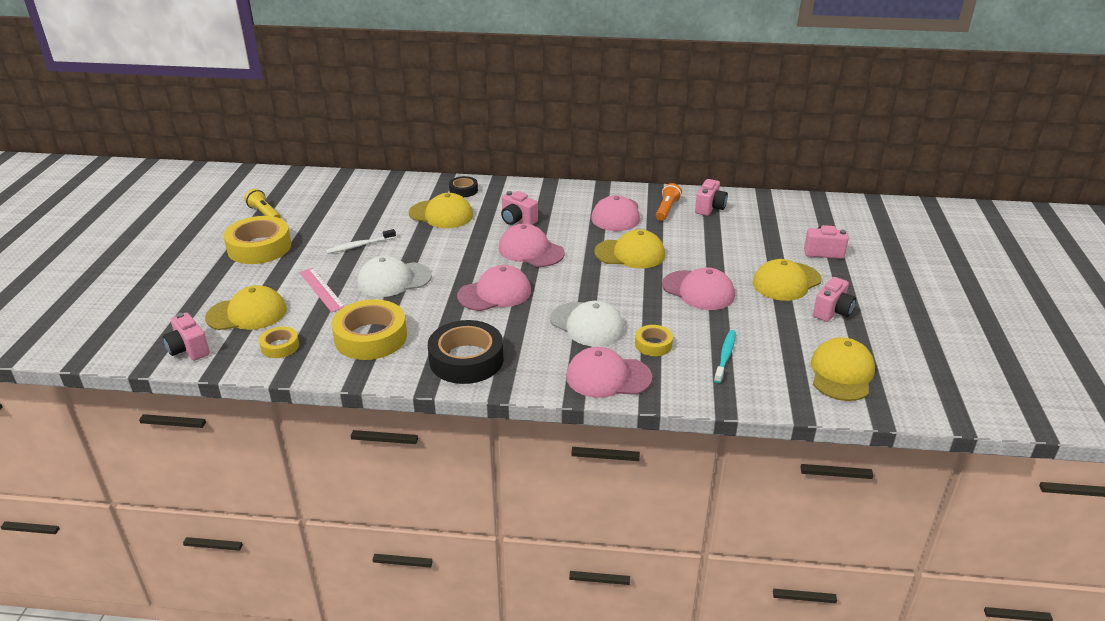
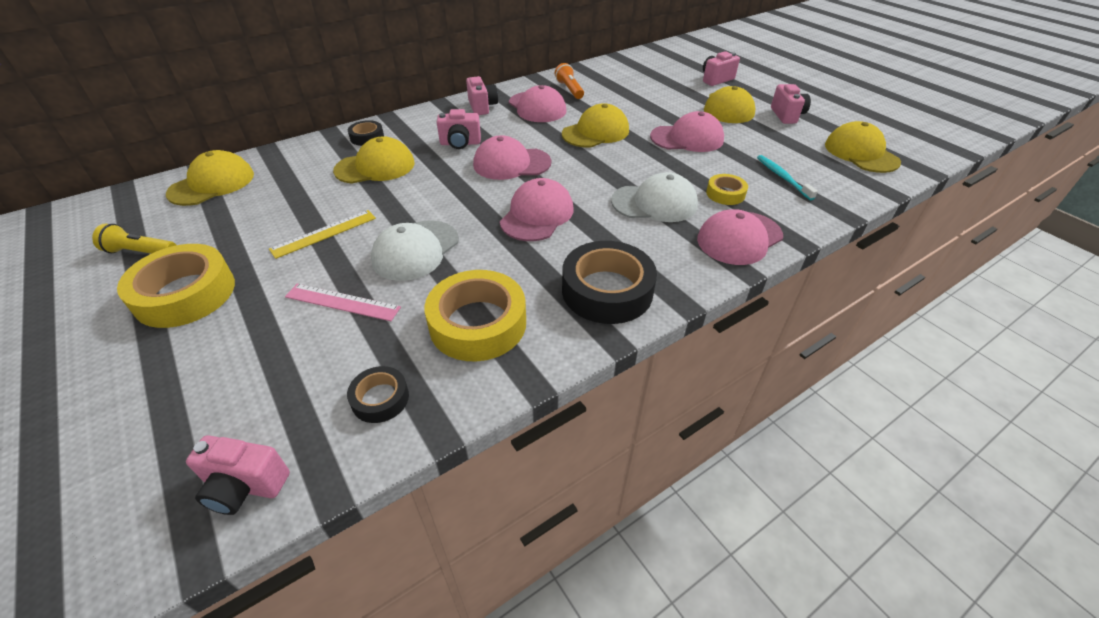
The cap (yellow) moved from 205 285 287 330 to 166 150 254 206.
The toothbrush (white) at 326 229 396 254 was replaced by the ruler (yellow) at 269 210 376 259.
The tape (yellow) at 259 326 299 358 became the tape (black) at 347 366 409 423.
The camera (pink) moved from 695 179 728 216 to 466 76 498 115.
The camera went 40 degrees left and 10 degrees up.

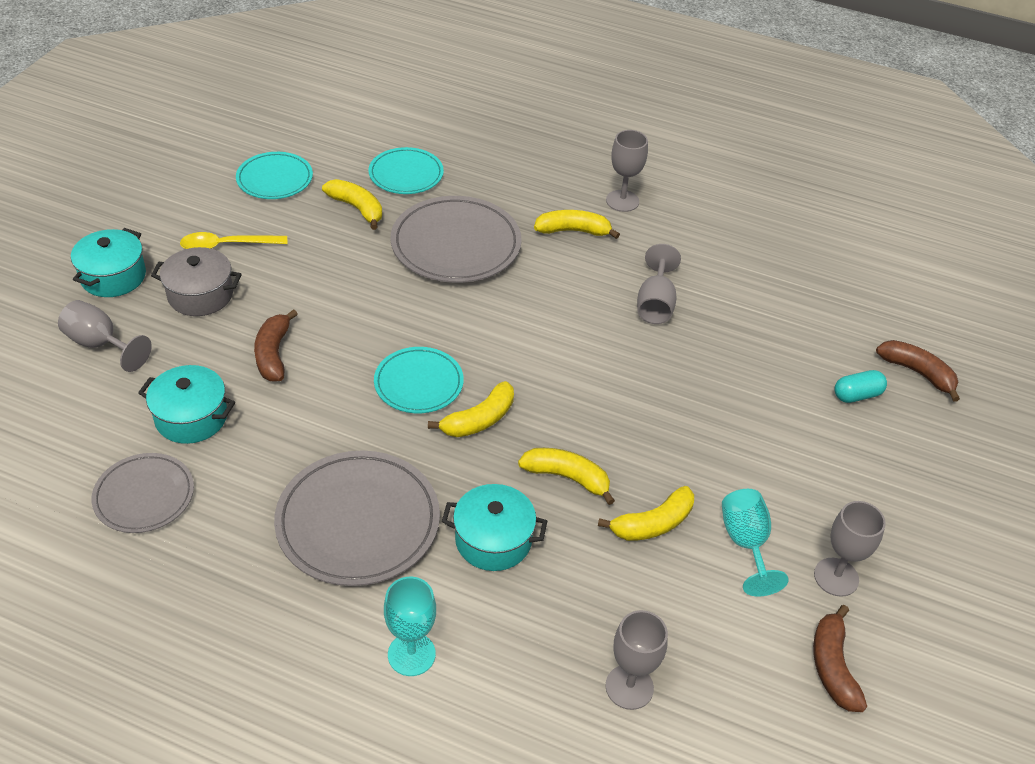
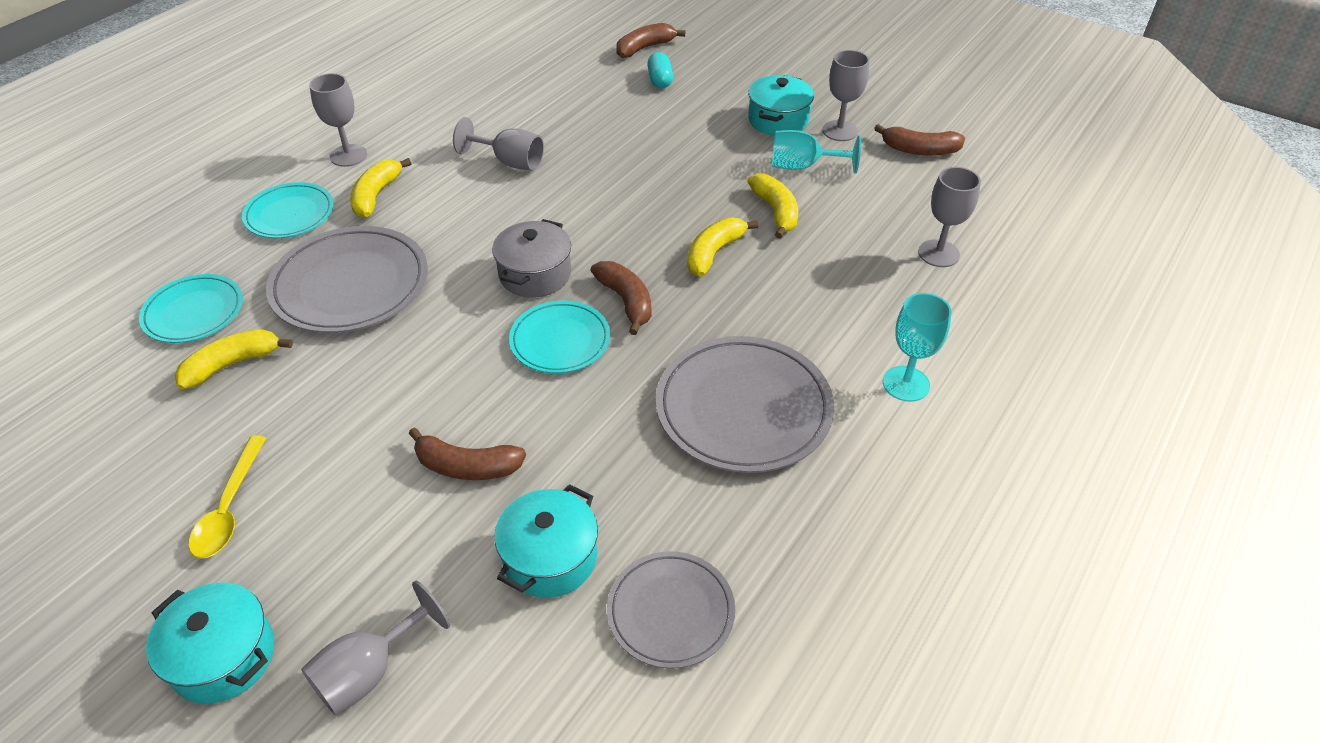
The plate (turquoise) moved from 236 152 313 199 to 242 182 334 238.
The pot (grey) moved from 151 247 242 316 to 492 219 571 298.
The banana (yellow) at 428 381 514 437 became the banana (brown) at 591 261 651 335.
The pot (turquoise) moved from 442 484 547 571 to 748 75 814 136.
The camera went 75 degrees left and 0 degrees up.

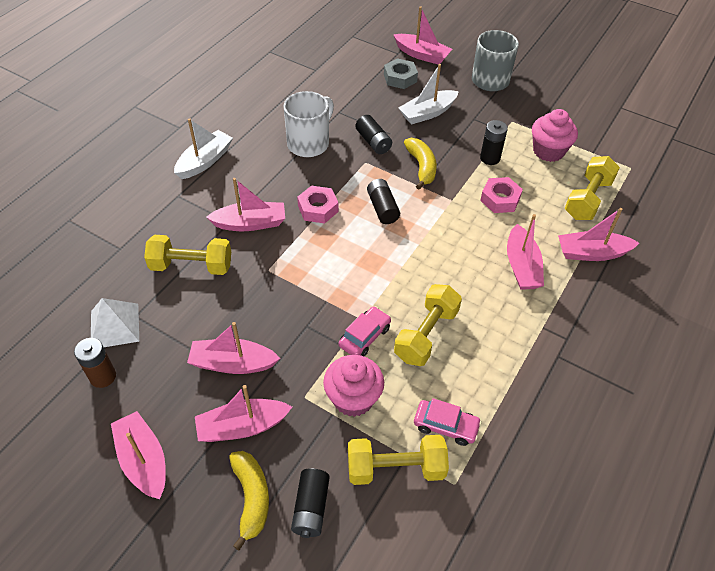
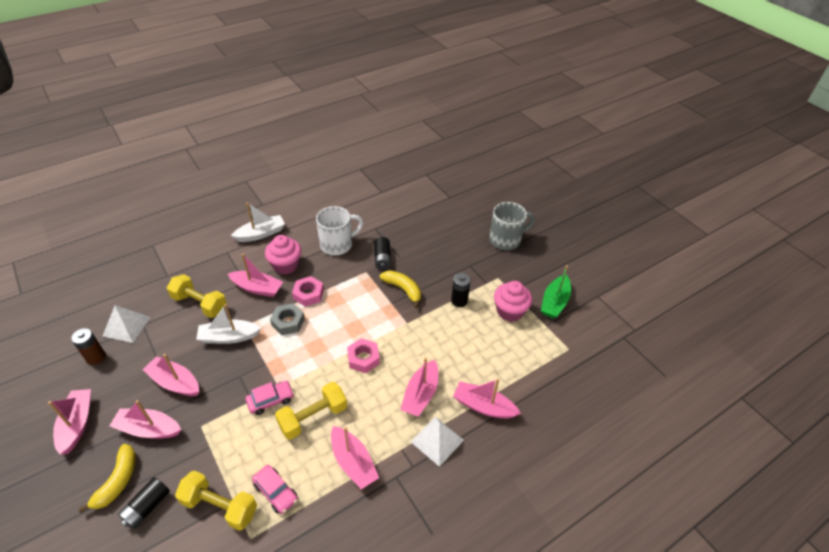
The boat (white) moved from 398 64 459 125 to 196 304 261 344.
The cupcake (pink) moved from 323 355 384 417 to 265 235 301 275.
The nut (grey) moved from 384 58 418 89 to 270 303 305 335.
The boat (pink) moved from 393 6 452 64 to 331 426 379 489.
The nut (pink) moved from 480 177 523 213 to 347 338 380 373.
The banana (yellow) at 404 138 437 190 turned 60 degrees counterclockwise.
The pyramid (white) at 411 417 464 467 appeared.
The boat (green) at 541 265 571 319 appeared.
The battery (black) at 367 179 400 224 disappeared.
The dumbbell (yellow) at 565 156 620 220 disappeared.
The camera went 25 degrees right and 5 degrees down.

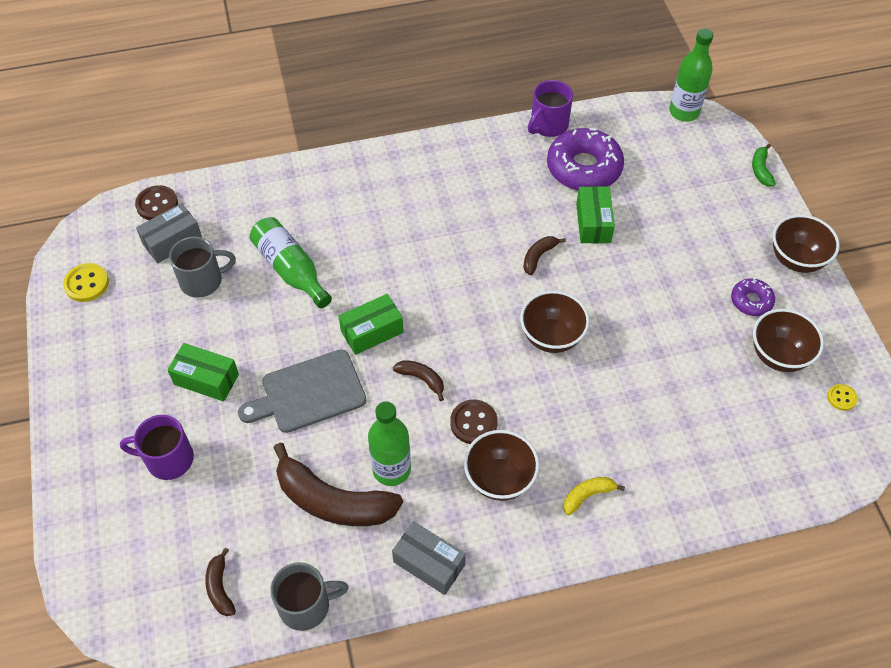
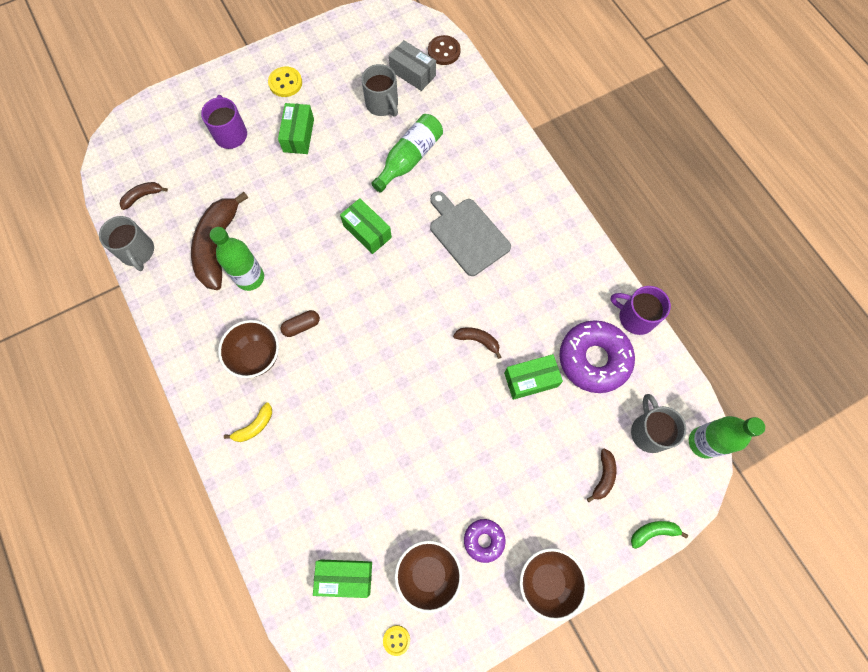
The banana (yellow) at 564 477 625 515 turned 90 degrees clockwise.
The button (yellow) moved from 63 263 109 302 to 268 66 302 97.
The button (brown) at 450 400 498 444 was replaced by the capsule (brown) at 281 310 320 337.
The box (green) at 313 560 372 598 appeared.
The cutting board (grey) moved from 238 350 366 433 to 430 191 511 276.
The banana (brown) moved from 393 360 444 401 to 587 449 616 502.
The mug (grey) at 631 394 686 453 appeared.
The box (grey) at 392 521 466 595 disappeared.
The bowl (brown) at 520 291 589 353 disappeared.
The camera went 75 degrees right and 15 degrees up.

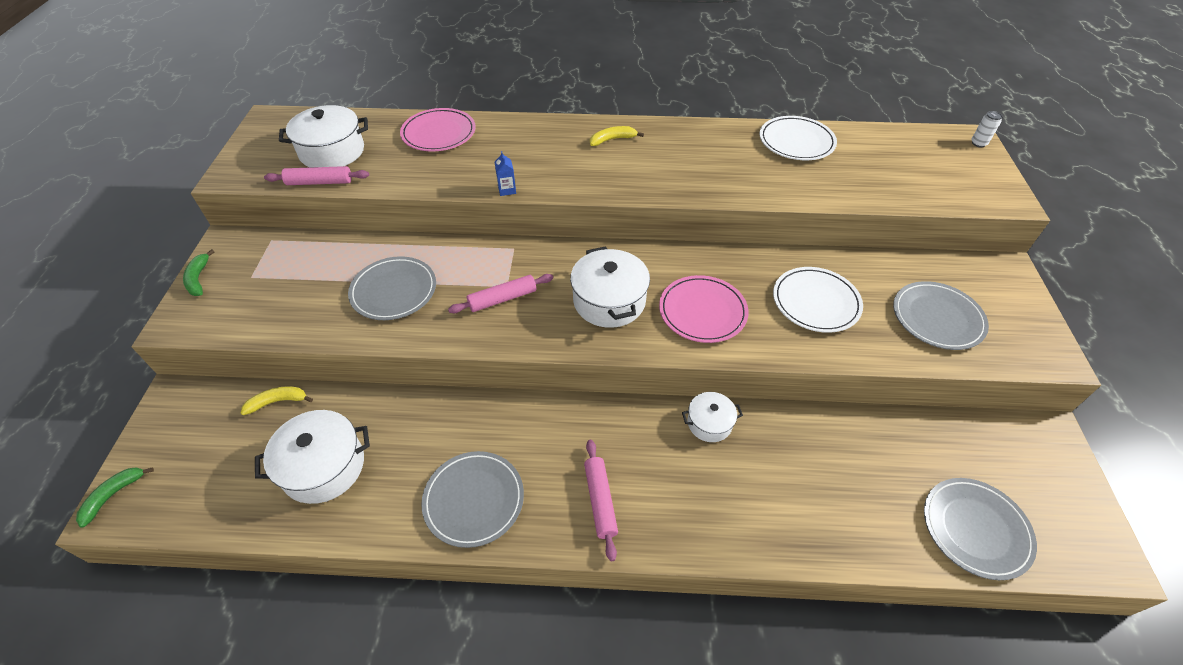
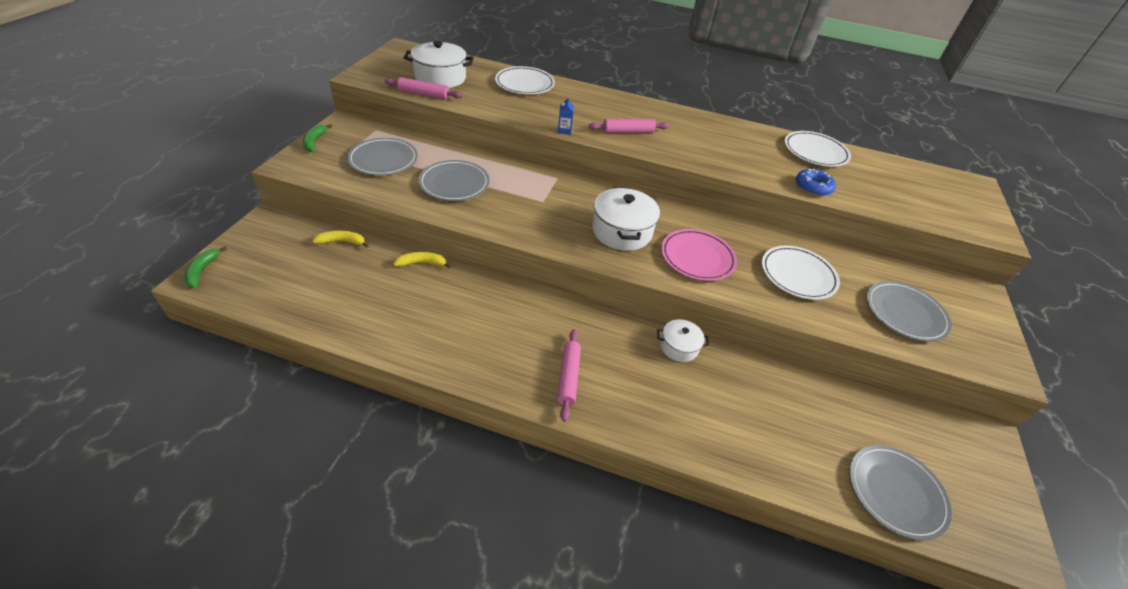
The banana (green) at 76 467 154 528 turned 45 degrees counterclockwise.
The plate (grey) moved from 421 451 524 548 to 347 138 418 176.
The banana (yellow) moved from 590 126 644 146 to 394 252 451 268.
The plate (pink) at 400 108 476 151 became the plate (white) at 495 66 555 94.
The rolling pin (pink) moved from 448 274 553 313 to 589 119 669 133.
The donut (blue) at 796 168 836 196 appeared.
The pot (white) at 255 410 370 504 disappeared.
The can (white) at 972 111 1003 147 disappeared.
The camera went 10 degrees right and 5 degrees down.

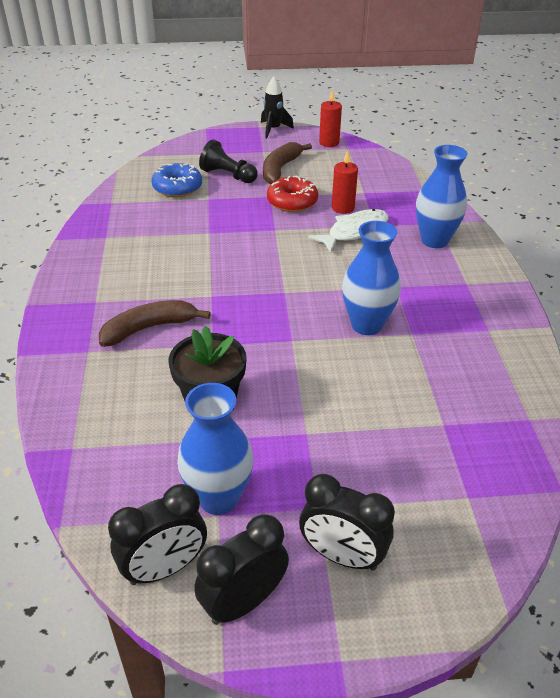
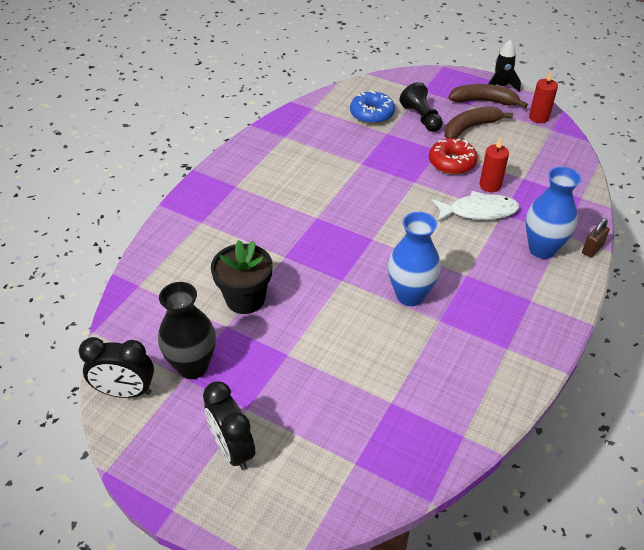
The vase (blue) at 177 383 253 515 became the vase (black) at 158 282 216 379.
The banana (brown) moved from 99 300 211 347 to 449 84 528 108.
The padlock (brown) at 582 218 610 258 appeared.
The clock (black) at 194 514 289 625 disappeared.
The camera went 35 degrees right and 5 degrees up.

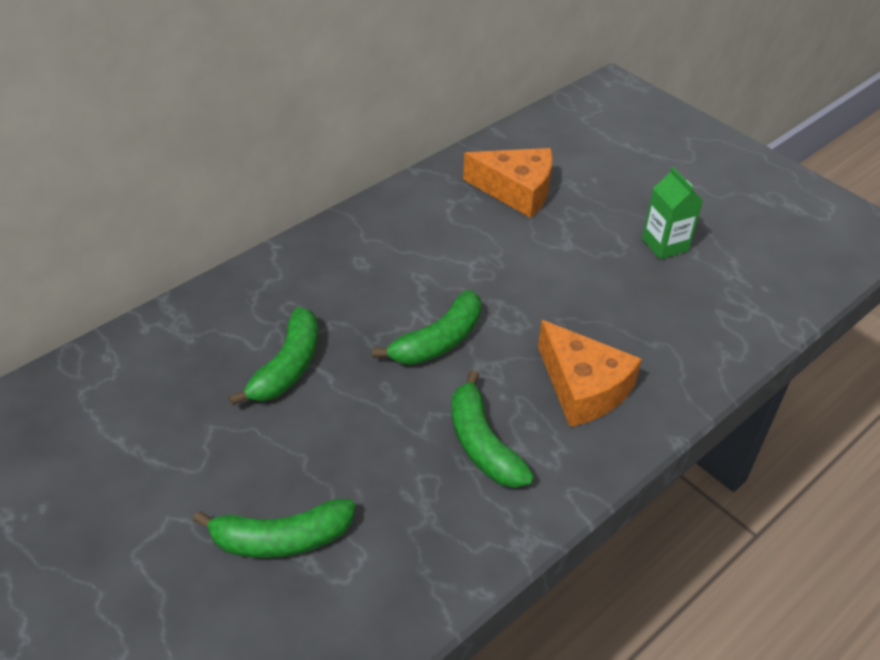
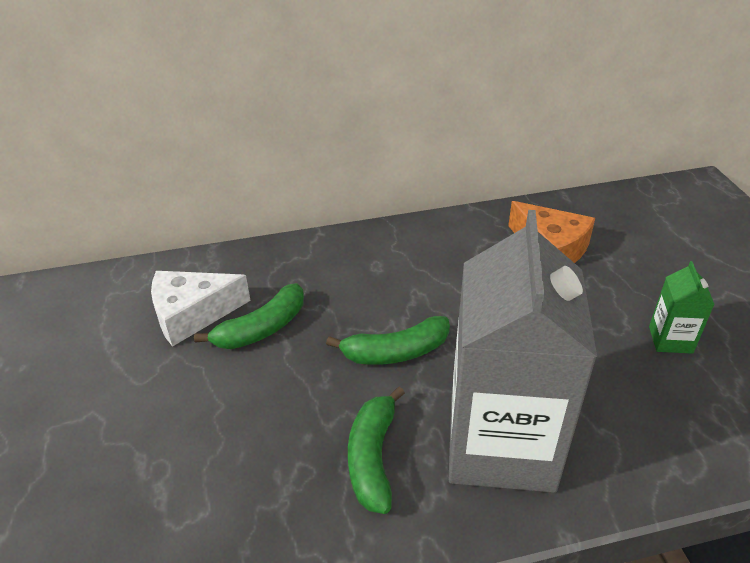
The cheese (white) at 151 271 251 347 appeared.
The cheese (orange) at 538 320 642 427 was replaced by the carton (grey) at 449 210 597 493.
The banana (green) at 193 499 355 558 disappeared.
The camera went 30 degrees right and 5 degrees down.

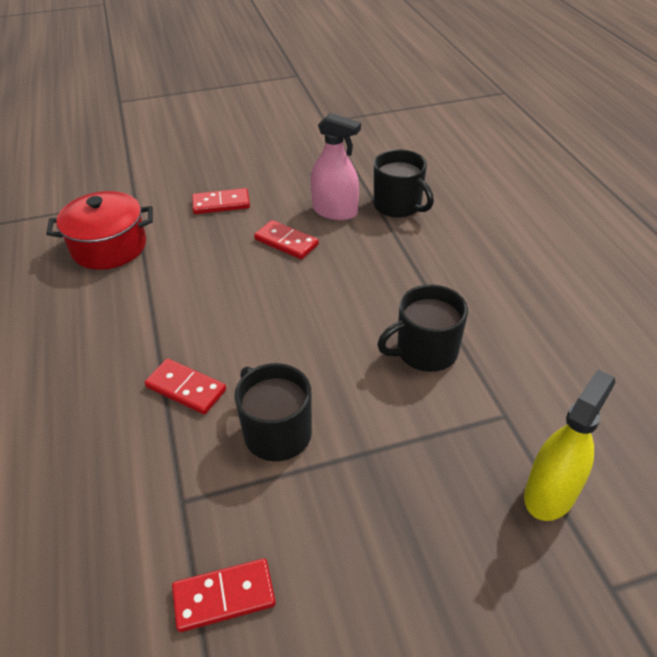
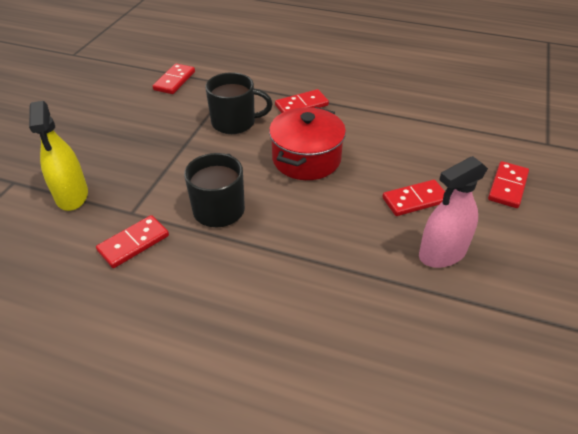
The domino (red) at 96 215 169 268 appeared.
The pot (red) moved from 46 191 153 270 to 269 107 346 180.
The mug (black) at 374 150 434 218 disappeared.
The camera went 125 degrees right and 0 degrees up.

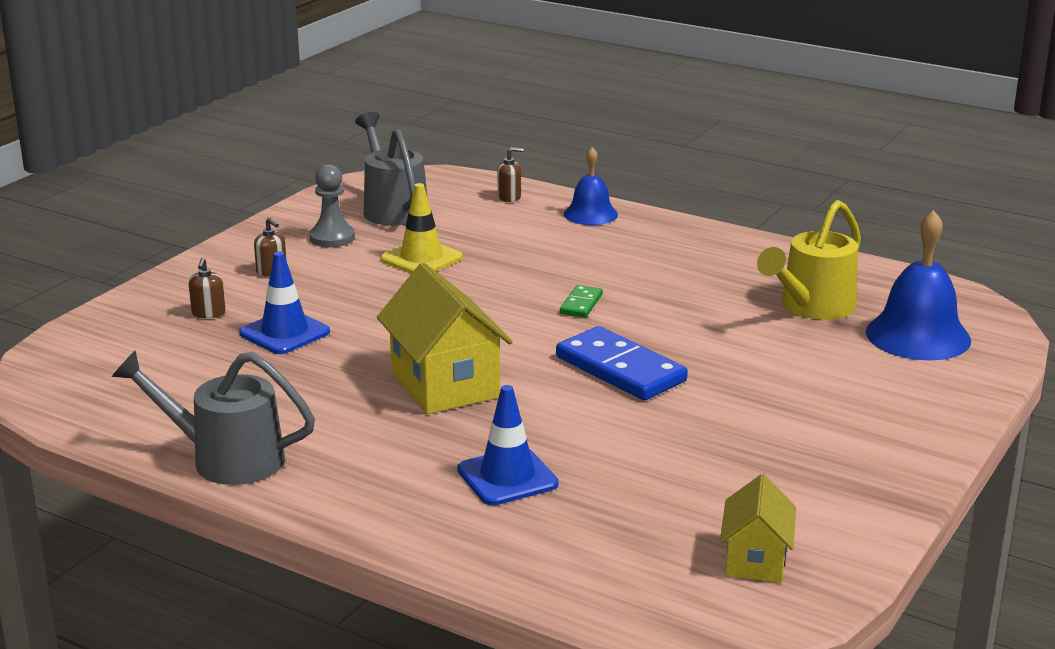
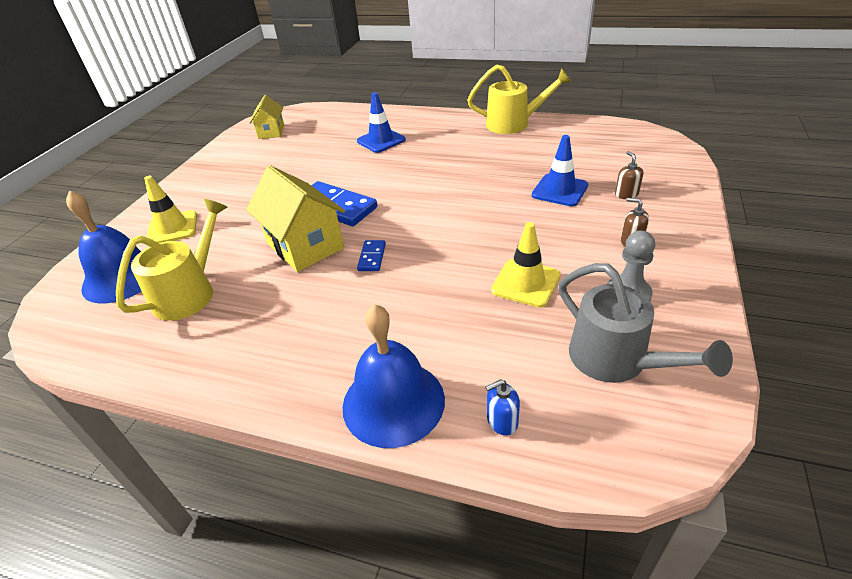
The traffic cone (yellow) at 144 176 197 243 appeared.
The house (yellow) moved from 377 263 513 414 to 246 165 345 272.
The bell (blue) at 564 147 618 225 changed to 1.62 times the size.
The domino (green) at 560 285 603 317 became the domino (blue) at 357 240 386 271.
The watering can (grey) at 112 351 315 485 became the watering can (yellow) at 467 65 572 134.
The soap dispenser (brown) at 498 147 524 202 became the soap dispenser (blue) at 485 379 520 435.
The camera went 170 degrees right and 15 degrees up.

